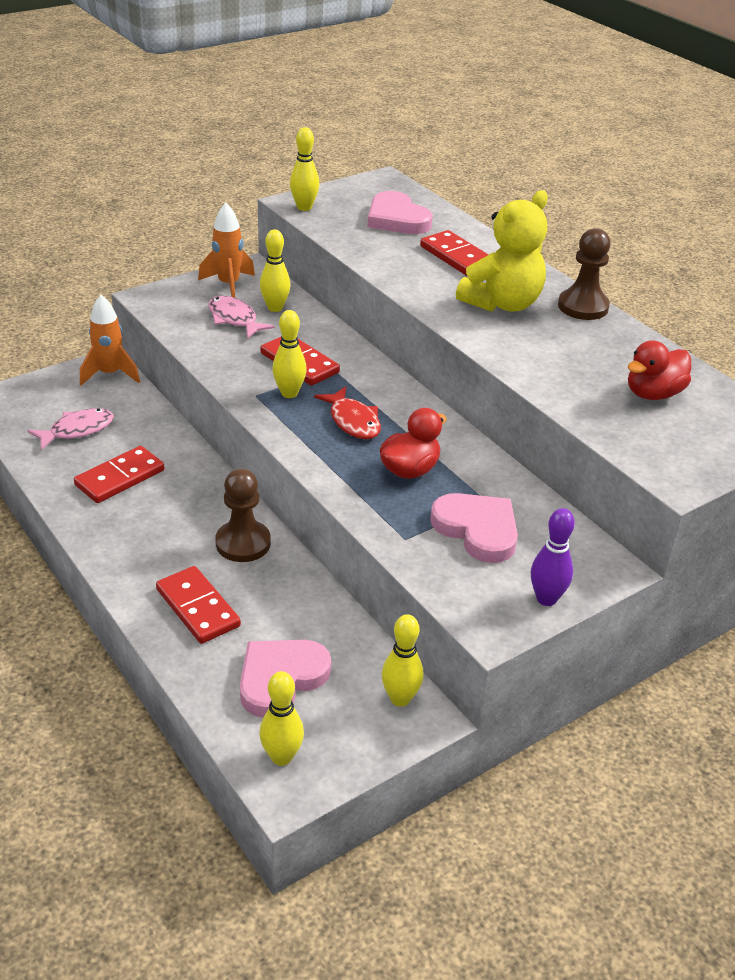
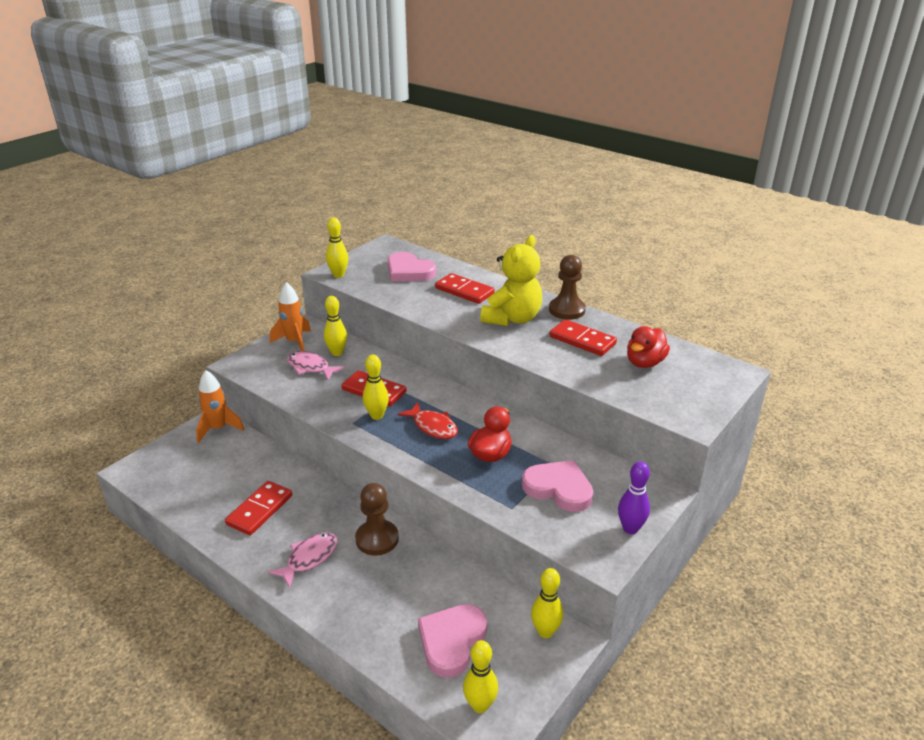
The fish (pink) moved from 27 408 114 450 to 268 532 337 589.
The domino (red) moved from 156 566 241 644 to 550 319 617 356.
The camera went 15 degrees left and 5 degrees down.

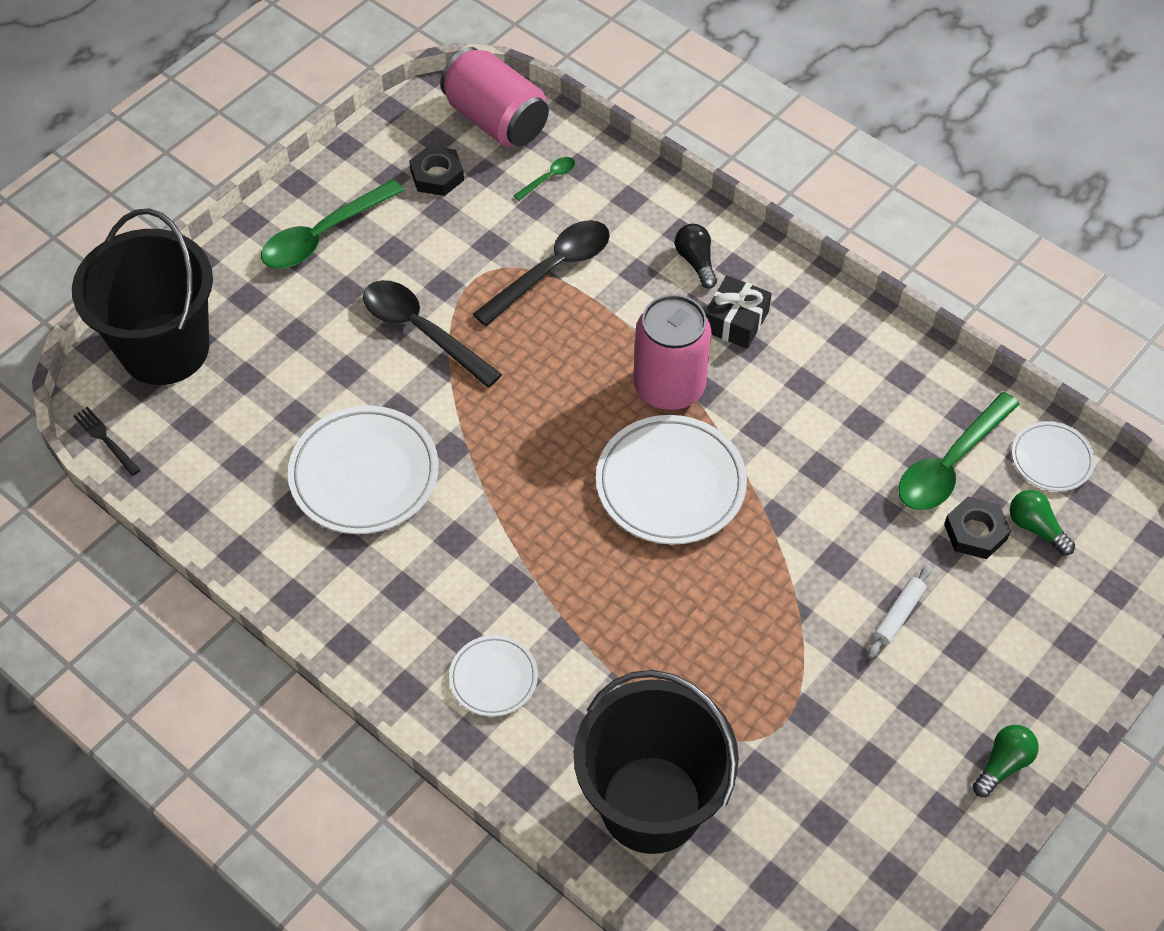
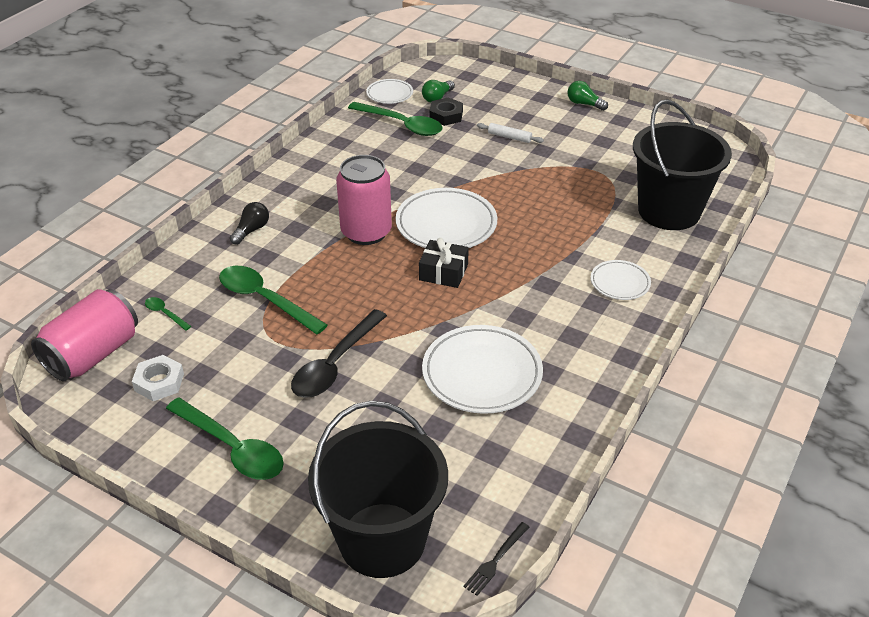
The nut (black) at 409 145 464 196 became the nut (white) at 132 355 184 401.
The spoon (black) at 473 220 610 326 became the spoon (green) at 219 266 327 335.
The light bulb (black) at 675 224 717 289 turned 150 degrees clockwise.
The gift (black) moved from 705 275 772 349 to 419 238 469 288.
The camera went 100 degrees left and 15 degrees down.

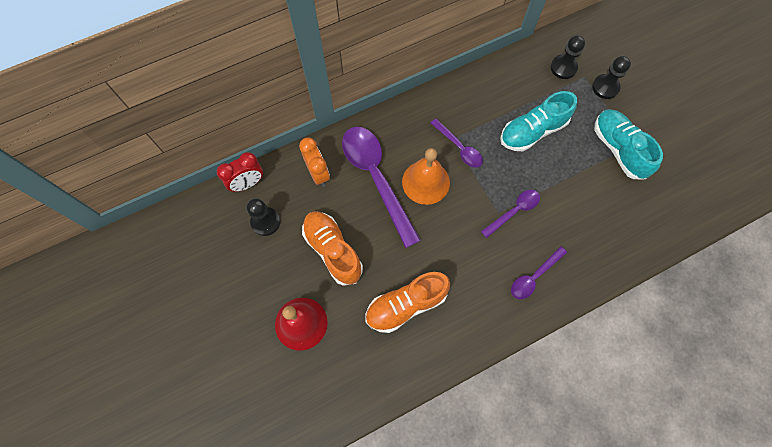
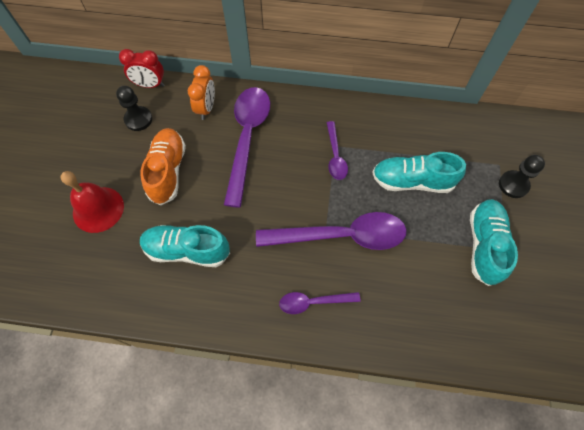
The shoe (orange) at 365 272 450 333 became the shoe (turquoise) at 140 225 230 267.
The spoon (purple) at 481 190 540 238 changed to 1.95 times the size.
The bell (orange) at 402 148 450 205 disappeared.
The pawn (black) at 551 35 585 79 disappeared.
The camera went 35 degrees right and 5 degrees down.

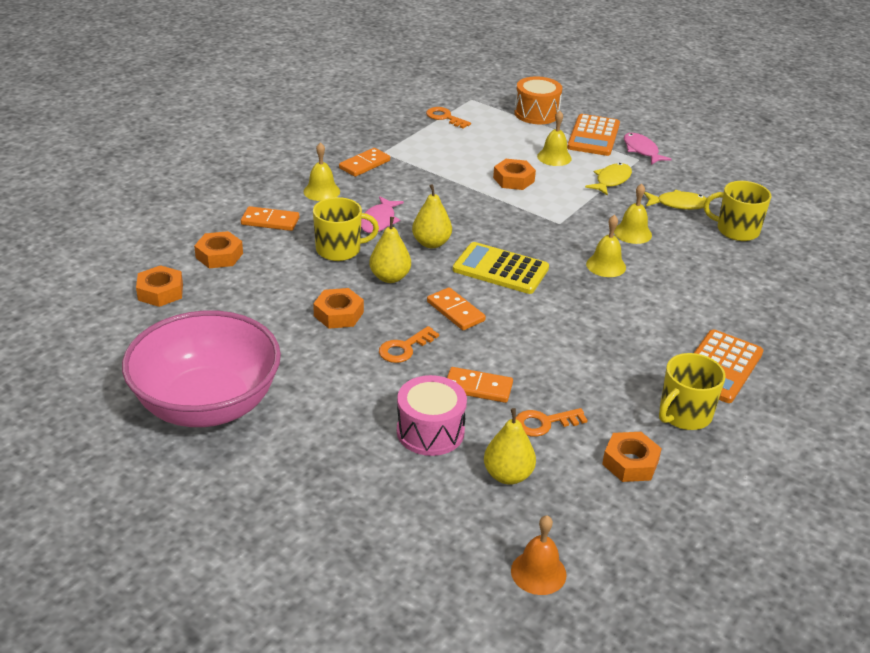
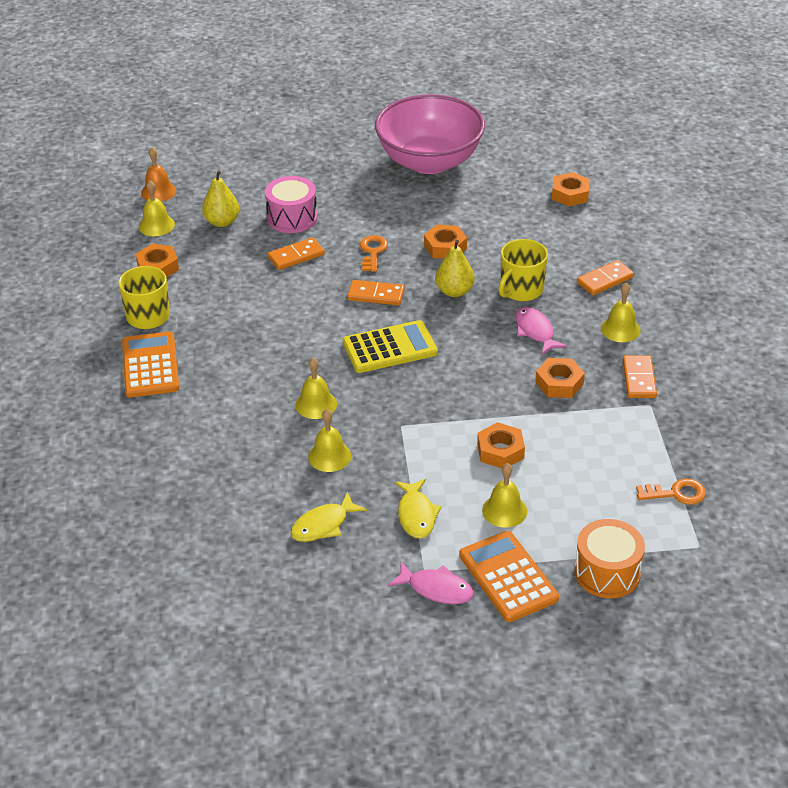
The bell (yellow) at 139 180 175 236 appeared.
The nut (orange) moved from 194 231 243 268 to 535 358 585 398.
The pear (yellow) at 412 184 452 248 disappeared.
The key (orange) at 516 408 588 437 disappeared.
The mug (yellow) at 704 181 771 241 disappeared.
The camera went 140 degrees right and 5 degrees up.

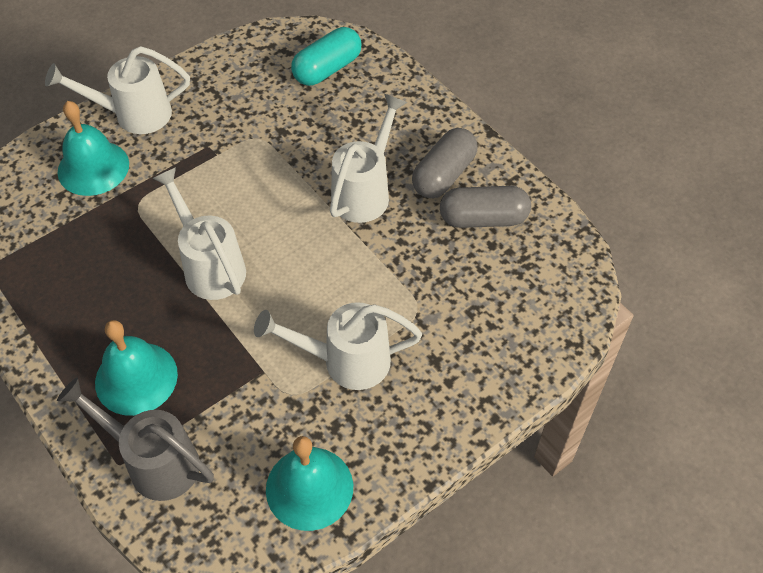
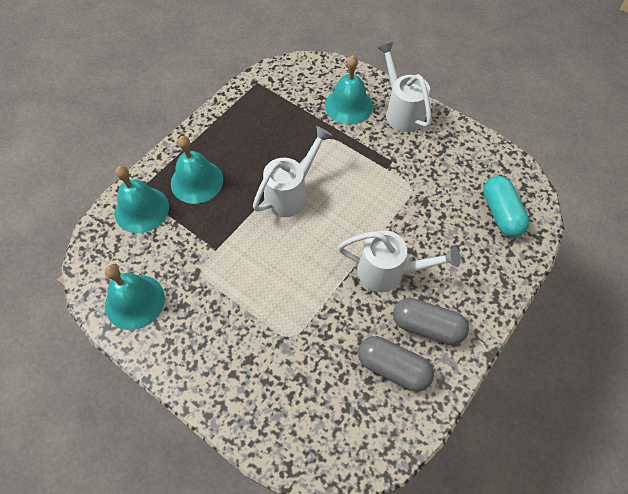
The watering can (grey) at 57 377 214 501 was replaced by the bell (turquoise) at 115 166 169 233.
The capsule (grey) at 440 186 531 228 turned 45 degrees counterclockwise.
The capsule (turquoise) at 291 27 361 86 turned 45 degrees clockwise.
The watering can (white) at 254 302 422 390 disappeared.
The camera went 75 degrees right and 5 degrees up.

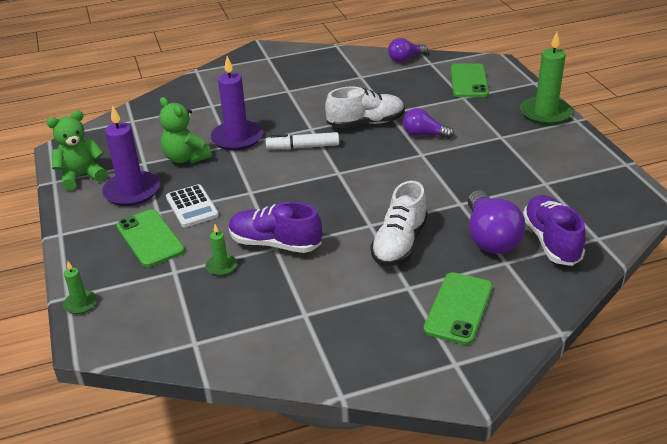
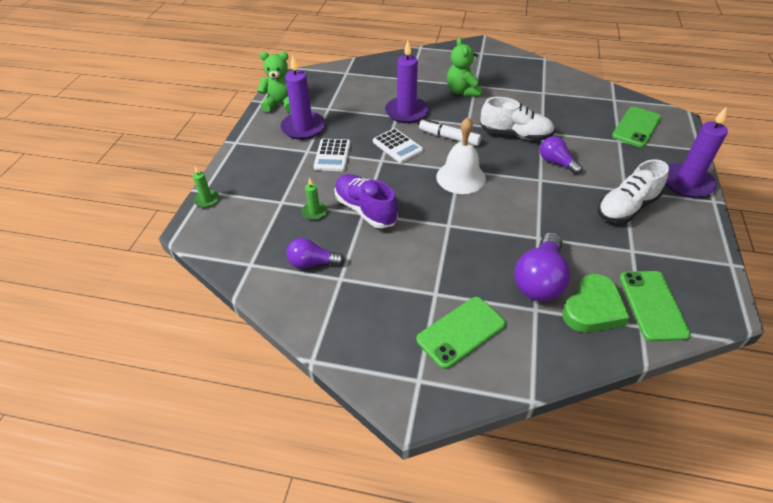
The light bulb (purple) moved from 388 38 428 62 to 286 238 345 269.
The calculator (white) at 373 128 423 163 appeared.
The bell (white) at 436 117 486 194 appeared.
The teddy bear (green) moved from 159 97 212 164 to 447 38 482 97.
The shoe (purple) at 523 195 586 266 was replaced by the heart (green) at 562 274 630 333.
The shoe (white) moved from 370 181 428 266 to 598 159 669 223.
The phone (green) moved from 116 209 185 267 to 619 271 691 341.
The candle (green) at 520 32 572 125 became the candle (purple) at 665 106 728 198.
The camera went 30 degrees right and 10 degrees up.

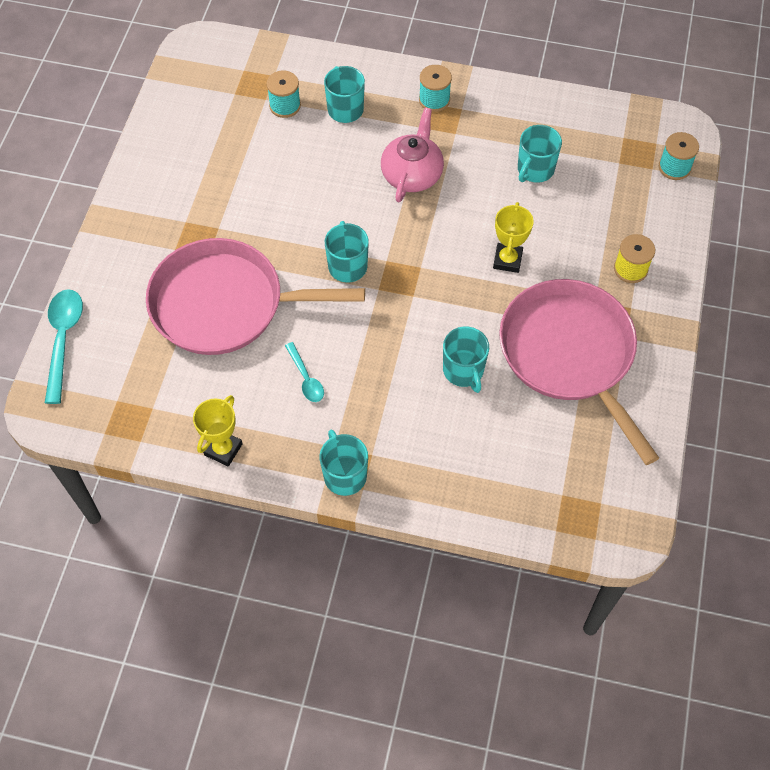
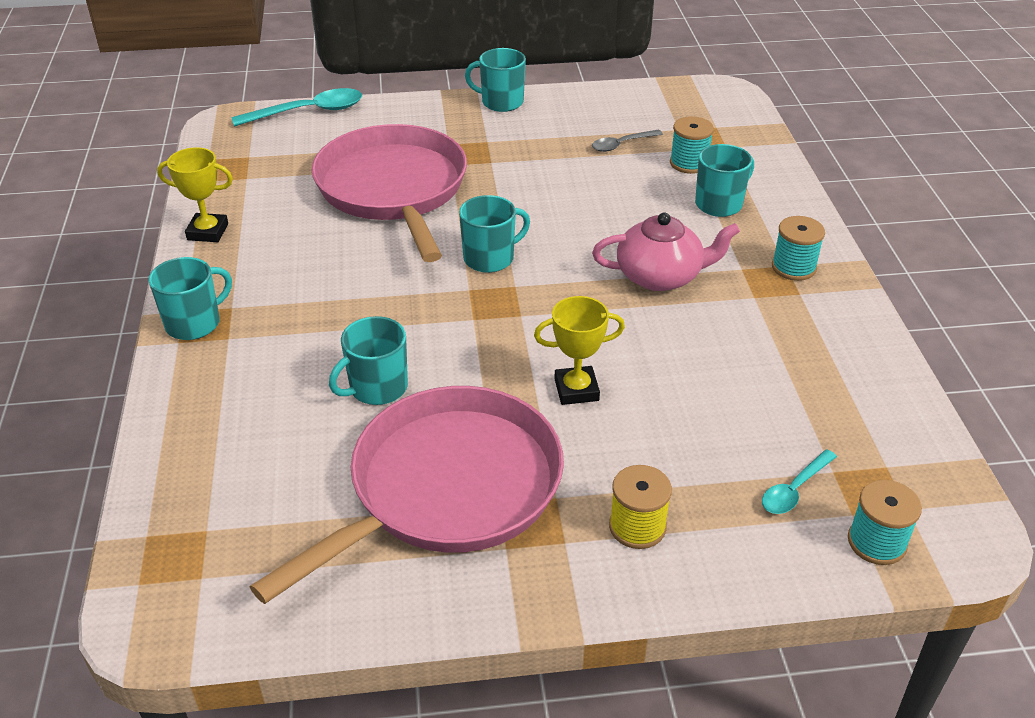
The mug (turquoise) moved from 518 125 562 183 to 465 48 526 112.
The spoon (grey) at 592 129 663 152 appeared.
The spoon (turquoise) moved from 285 342 324 402 to 762 449 837 514.
The camera went 70 degrees right and 20 degrees down.

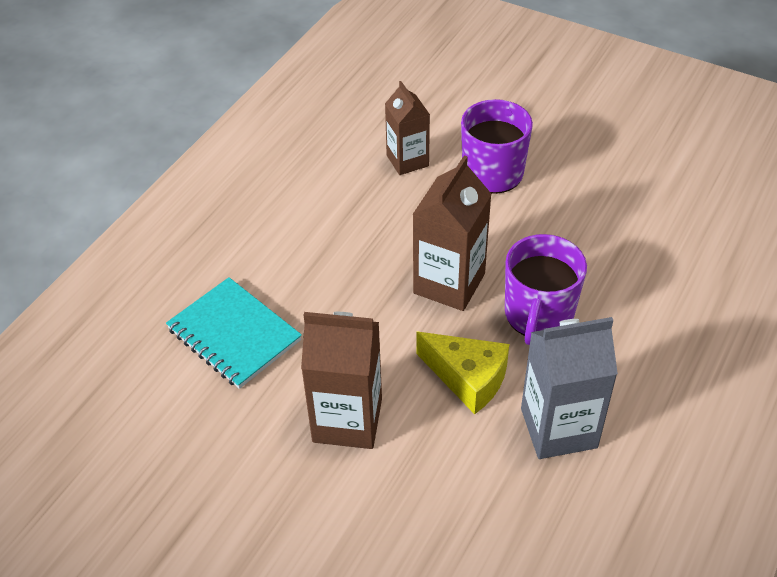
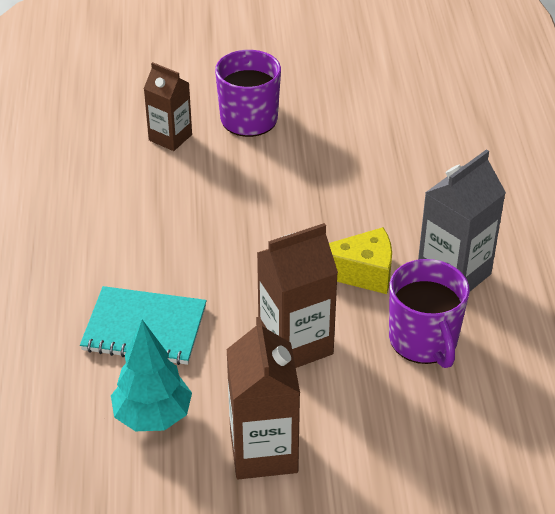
The tree (turquoise) at 111 320 192 431 appeared.
The carton (brown) moved from 412 155 492 311 to 226 317 300 479.
The mug (purple) moved from 505 234 587 345 to 389 259 470 368.
The camera went 35 degrees left and 5 degrees down.

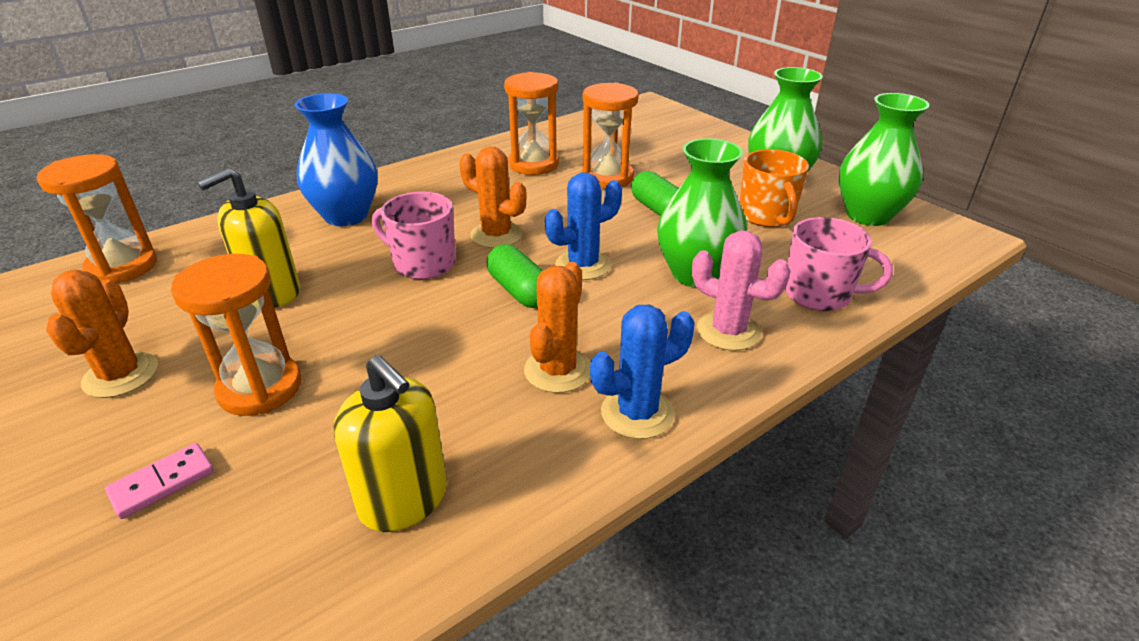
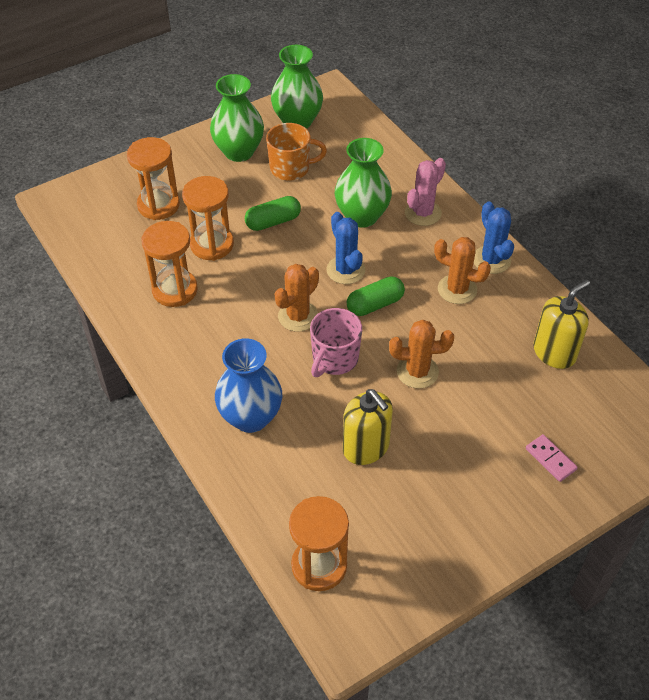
The hourglass (orange) moved from 171 254 302 416 to 127 137 180 220.
The cactus (orange) moved from 46 270 158 398 to 389 320 454 389.
The mug (pink) at 785 217 893 311 disappeared.
The camera went 85 degrees left and 15 degrees up.

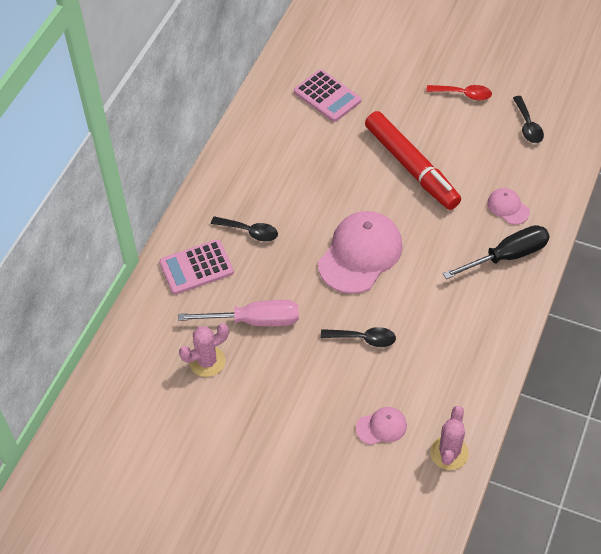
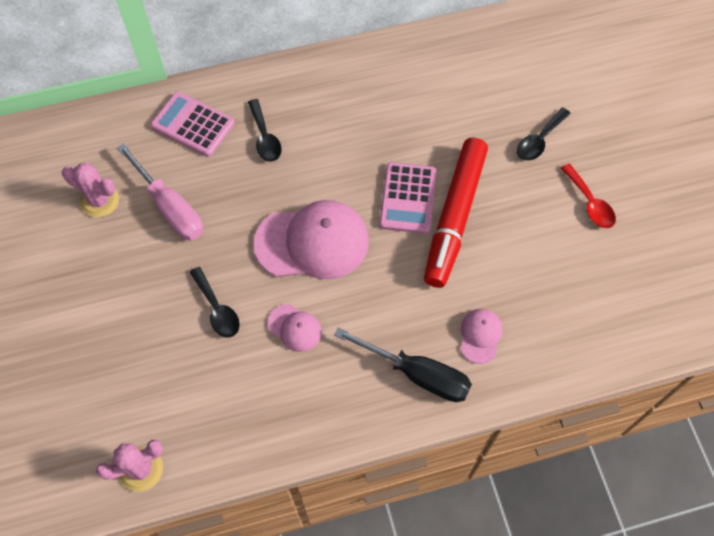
The cap (pink) moved from 356 407 407 445 to 268 304 322 352.
The calculator (pink) moved from 294 70 361 122 to 379 162 436 234.
The spoon (black) moved from 513 96 544 143 to 517 108 571 161.
The camera went 50 degrees right and 10 degrees up.

